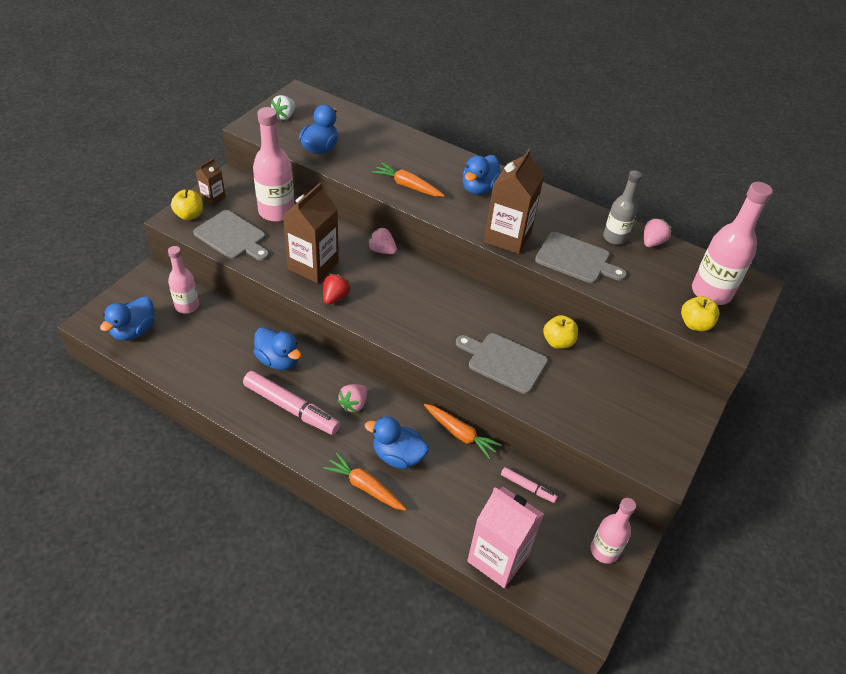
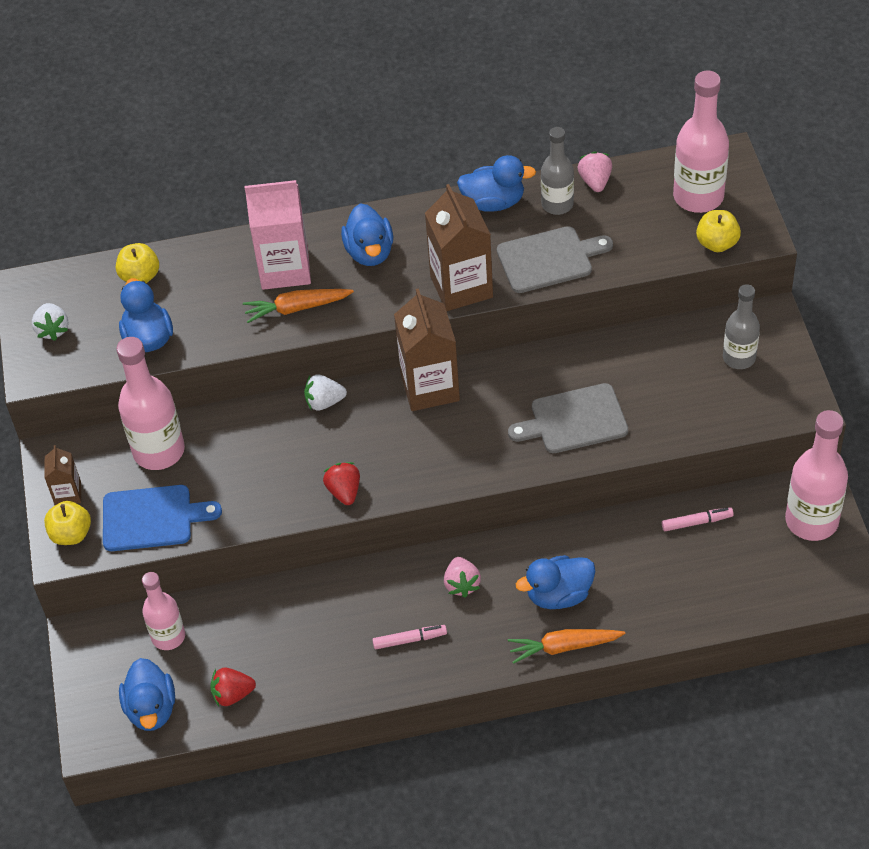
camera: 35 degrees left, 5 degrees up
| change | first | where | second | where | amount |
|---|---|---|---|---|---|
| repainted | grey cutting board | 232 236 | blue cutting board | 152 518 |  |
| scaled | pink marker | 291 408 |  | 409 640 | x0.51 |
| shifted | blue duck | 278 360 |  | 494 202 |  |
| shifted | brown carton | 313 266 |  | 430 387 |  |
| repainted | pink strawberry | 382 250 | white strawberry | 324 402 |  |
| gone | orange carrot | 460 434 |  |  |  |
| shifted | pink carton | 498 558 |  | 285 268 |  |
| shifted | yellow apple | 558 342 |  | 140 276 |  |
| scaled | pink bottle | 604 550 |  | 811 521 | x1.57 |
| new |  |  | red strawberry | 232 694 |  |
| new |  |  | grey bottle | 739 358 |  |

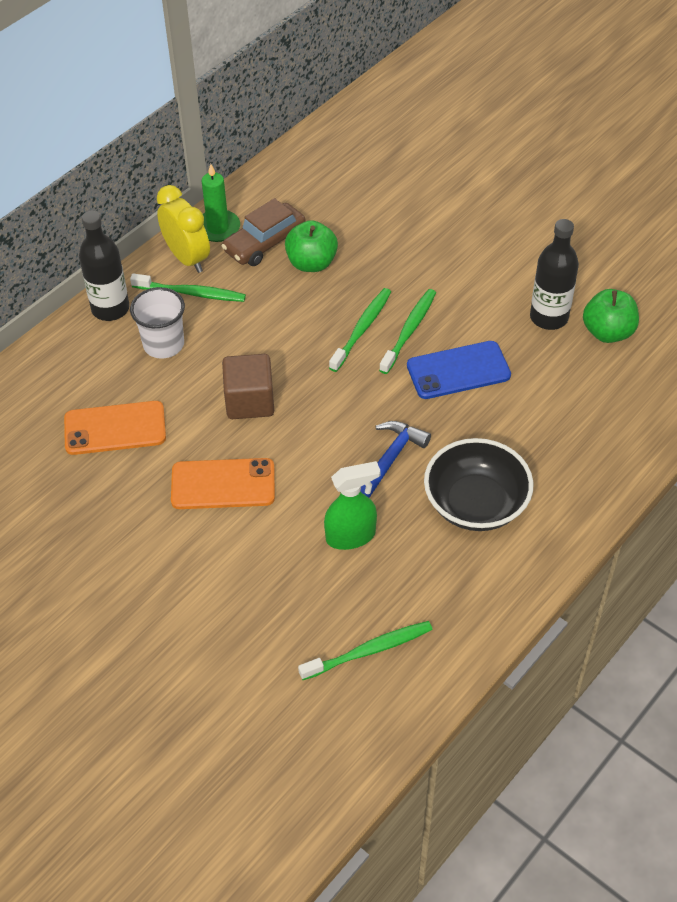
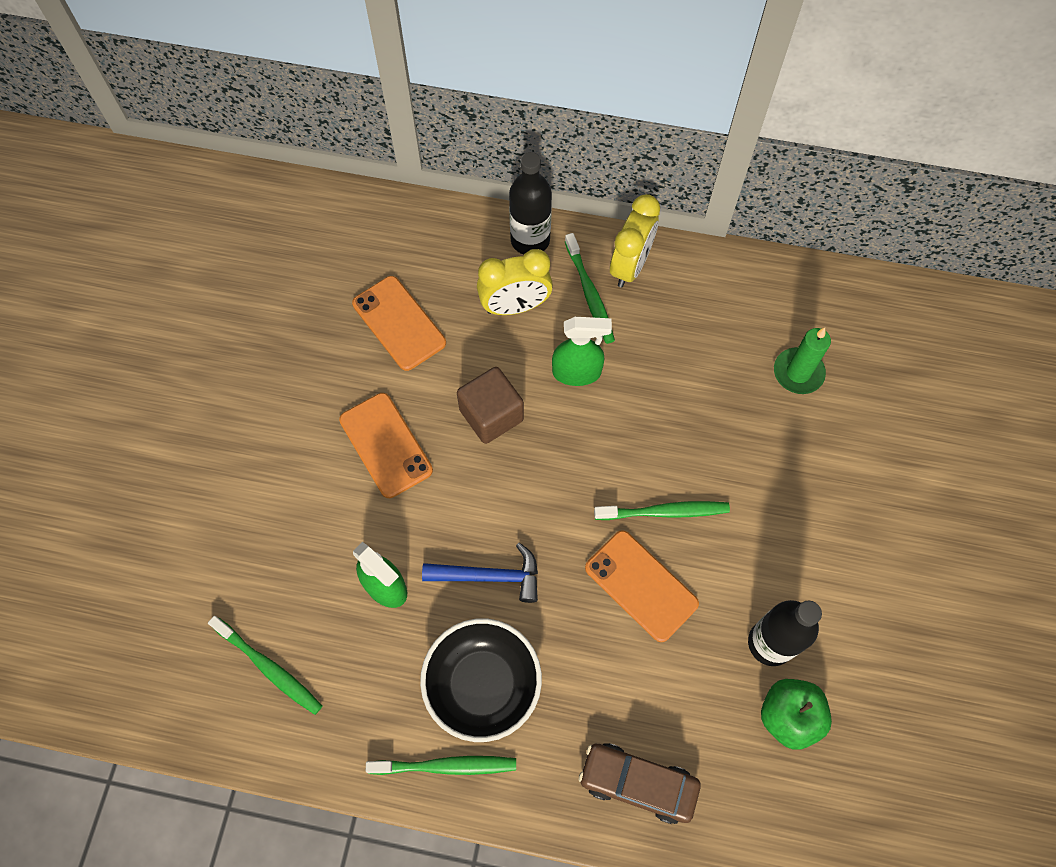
camera: 60 degrees right, 15 degrees up
| change | first | where | second | where | amount |
|---|---|---|---|---|---|
| swapped | white cup | 163 344 | yellow clock | 515 306 |  |
| shifted | green candle | 218 228 |  | 798 372 |  |
| shifted | brown car | 265 243 |  | 637 783 |  |
| gone | green apple | 311 263 |  |  |  |
| shifted | green toothbrush | 362 329 |  | 446 766 |  |
| repainted | blue phone | 458 371 | orange phone | 641 586 |  |
| new |  |  | green spray bottle | 577 372 |  |

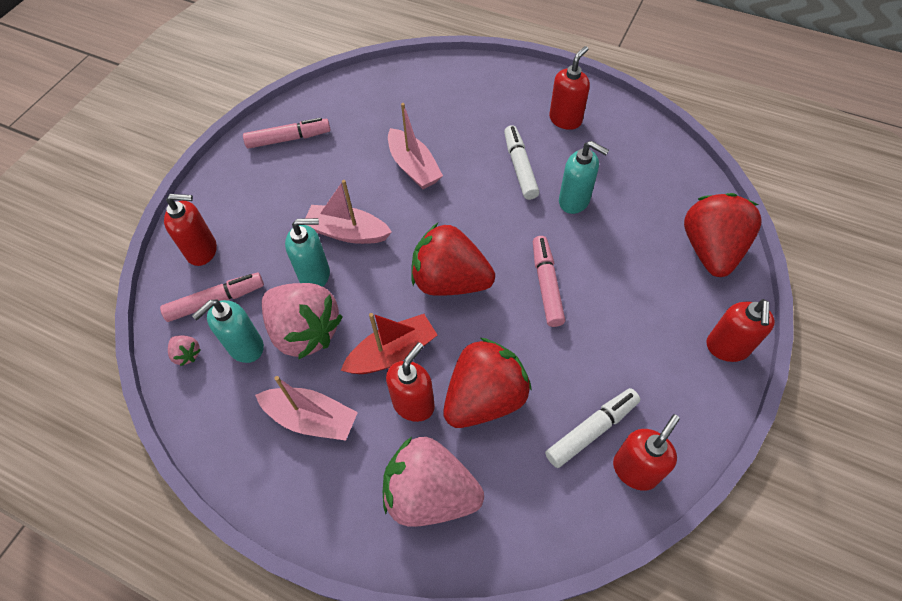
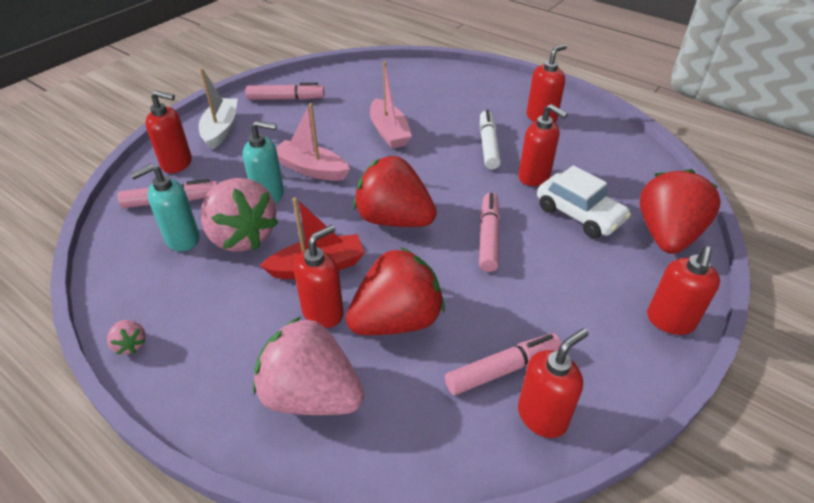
camera: 10 degrees right, 15 degrees down
| change | first | where | second | where | amount |
|---|---|---|---|---|---|
| shifted | pink strawberry | 187 354 |  | 130 344 |  |
| gone | pink boat | 311 418 |  |  |  |
| repainted | white marker | 591 430 | pink marker | 502 369 |  |
| repainted | turquoise soap dispenser | 574 201 | red soap dispenser | 534 177 |  |
| new |  |  | white boat | 221 130 |  |
| new |  |  | white car | 579 214 |  |

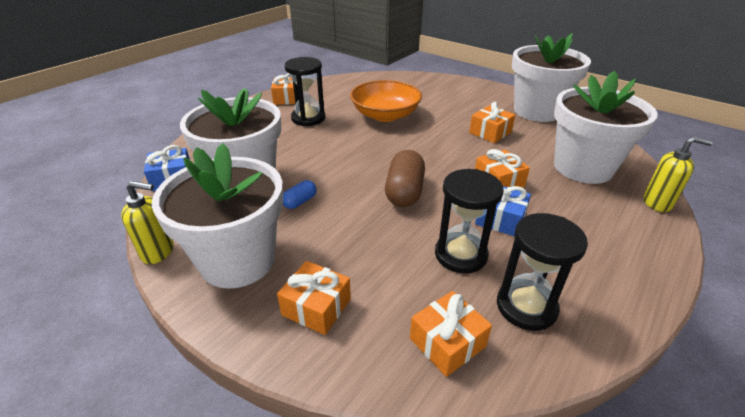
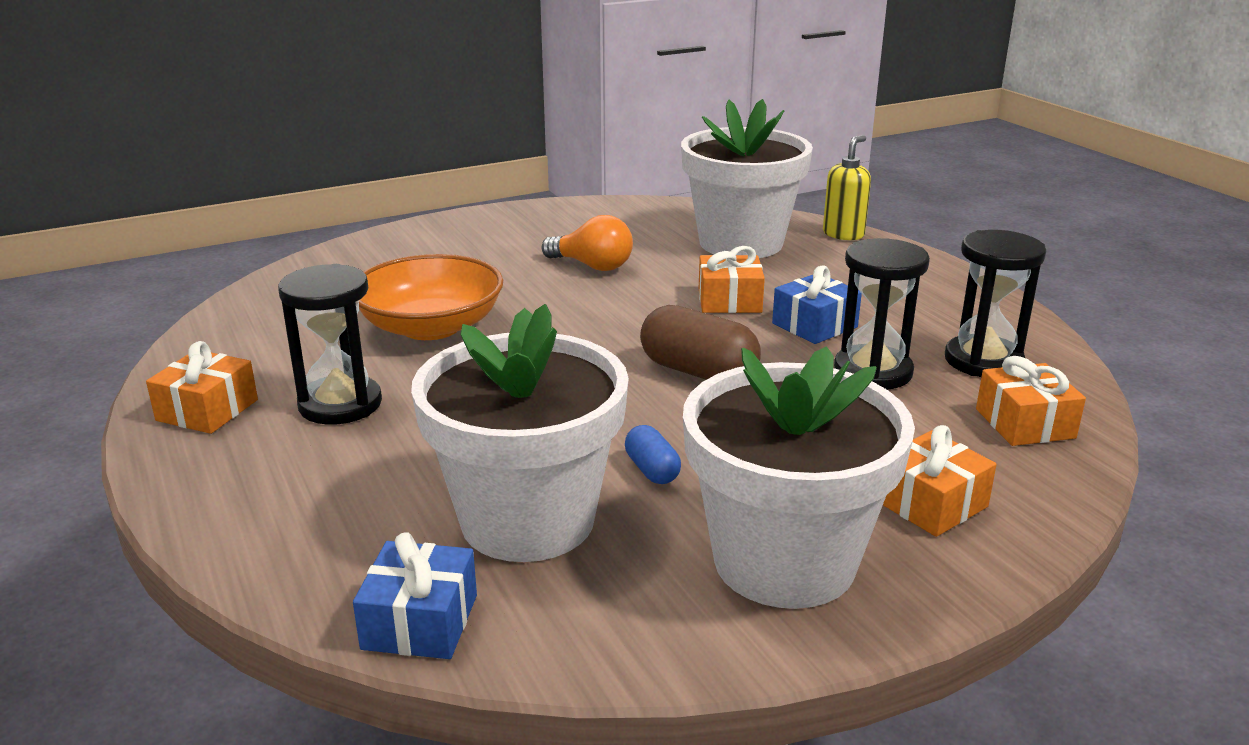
camera: 65 degrees left, 10 degrees down
| change | first | where | second | where | amount |
|---|---|---|---|---|---|
| gone | yellow soap dispenser | 158 252 |  |  |  |
| swapped | orange gift | 490 132 | orange light bulb | 592 266 |  |
| gone | white flower pot | 537 111 |  |  |  |

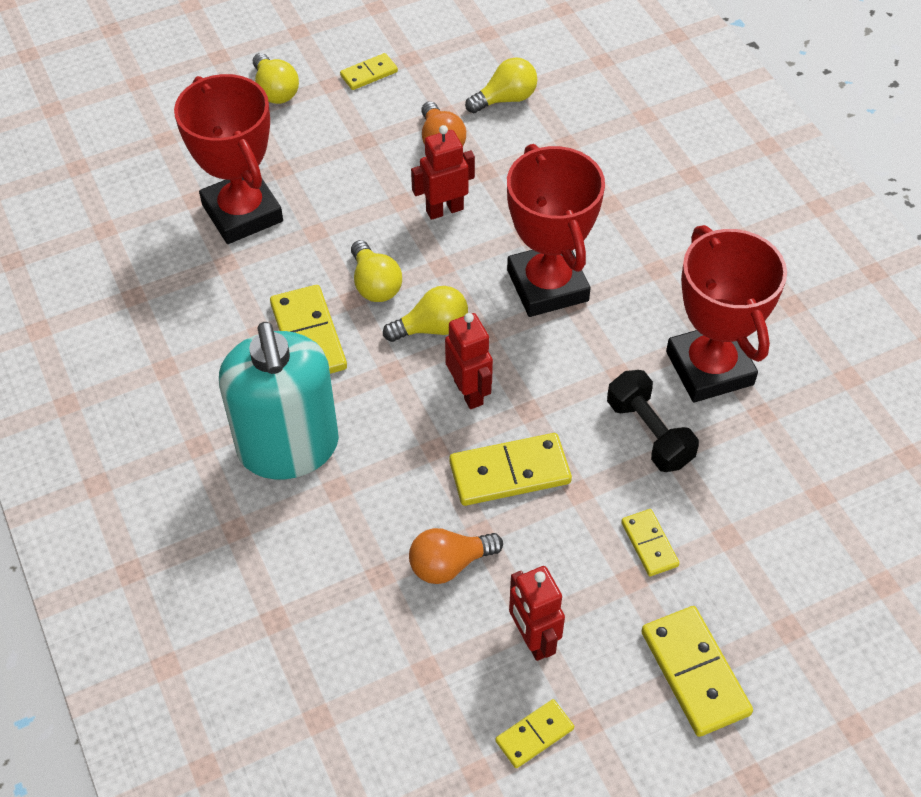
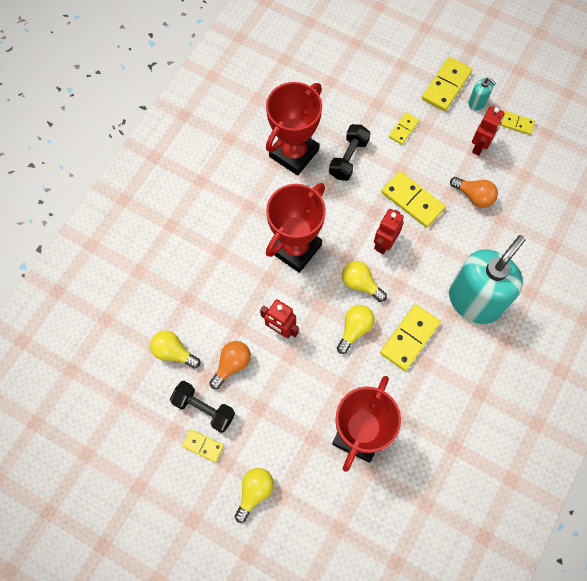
camera: 125 degrees left, 15 degrees up
| change | first | where | second | where | amount |
|---|---|---|---|---|---|
| new |  |  | black dumbbell | 204 409 |  |
| new |  |  | turquoise soap dispenser | 477 103 |  |

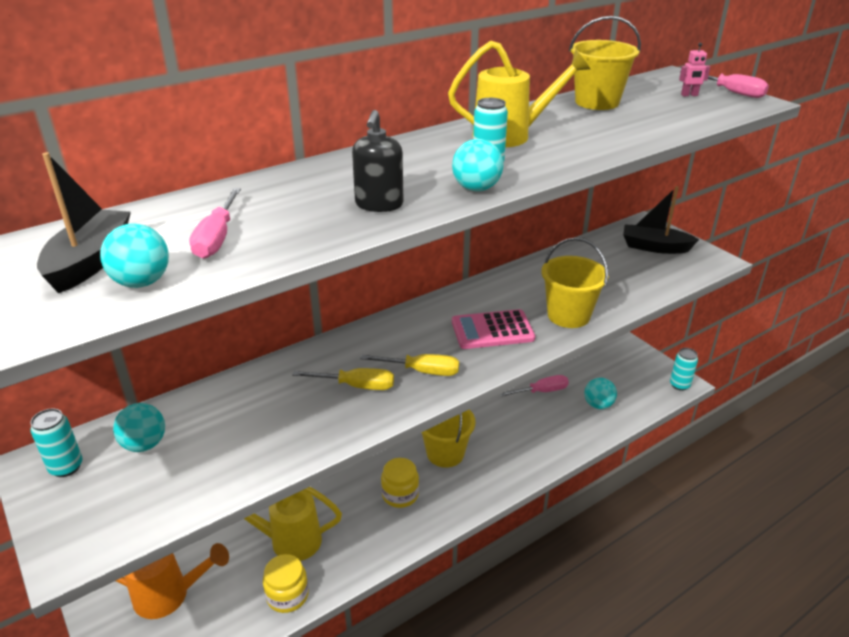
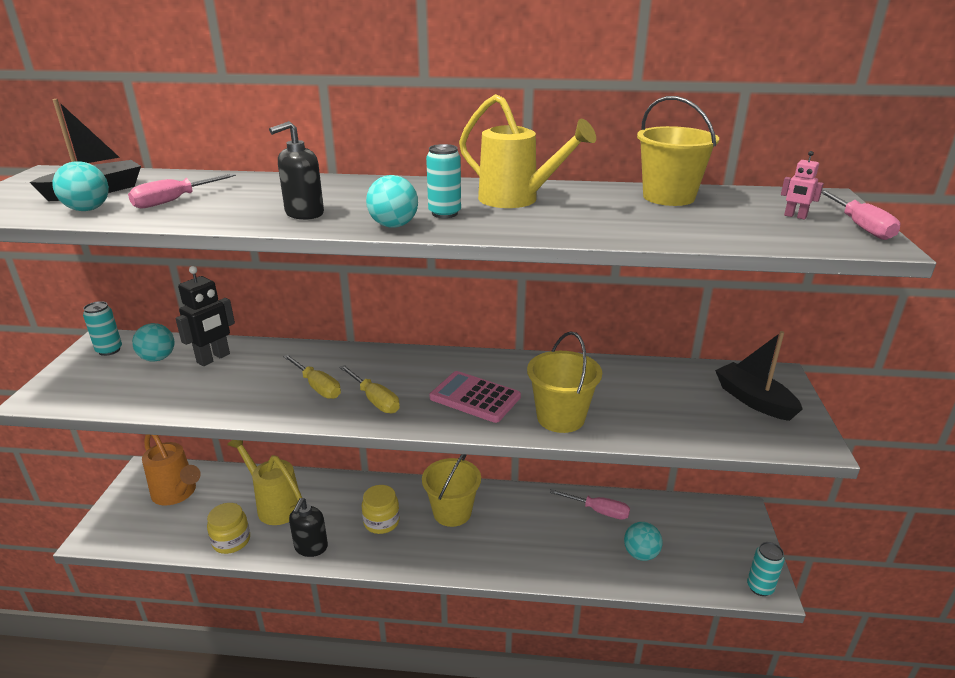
camera: 40 degrees right, 5 degrees down
| change | first | where | second | where | amount |
|---|---|---|---|---|---|
| new |  |  | black robot | 213 358 |  |
| new |  |  | black soap dispenser | 311 547 |  |

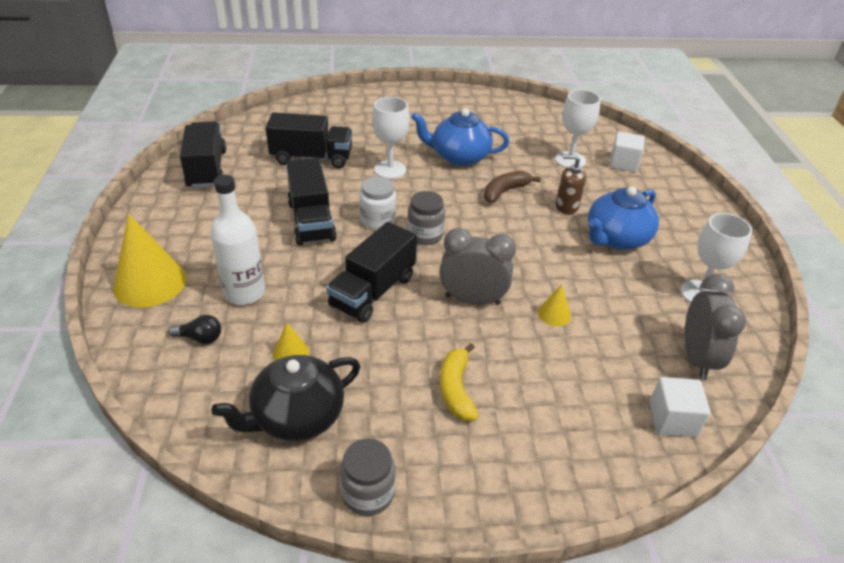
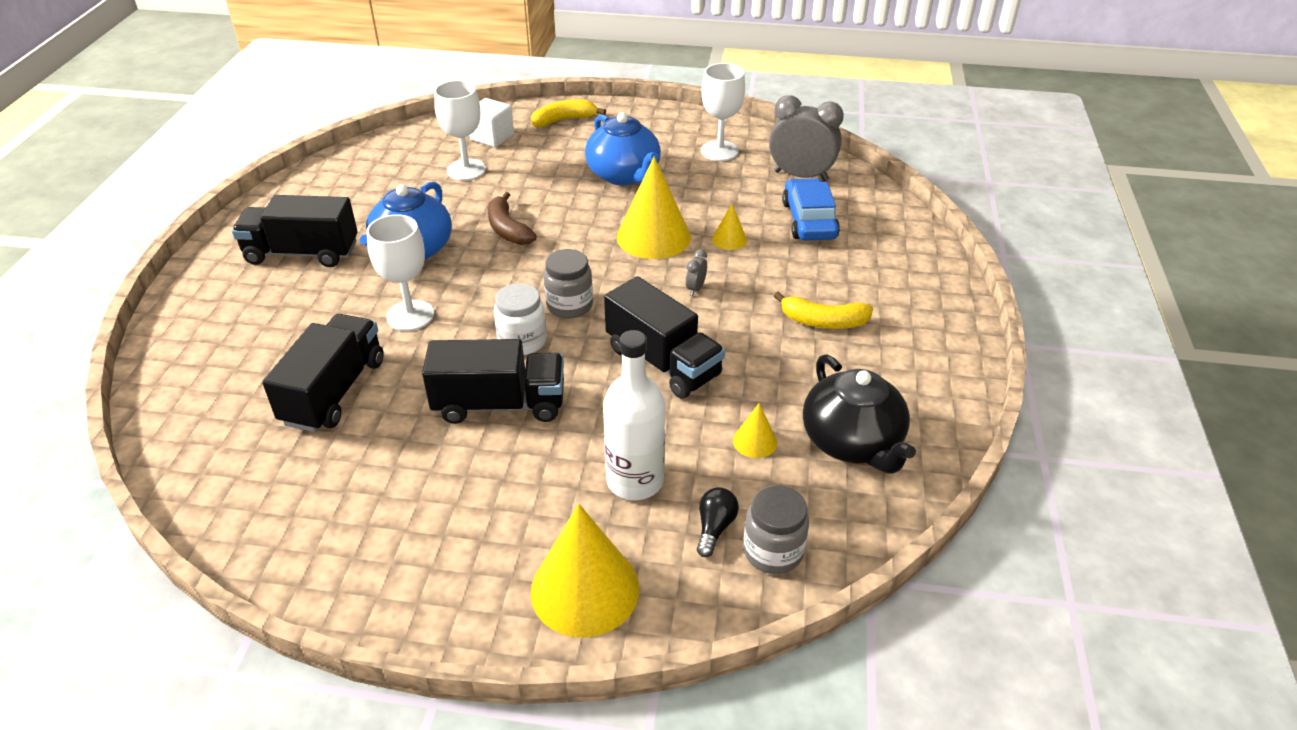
camera: 75 degrees left, 0 degrees up
| change | first | where | second | where | amount |
|---|---|---|---|---|---|
| shifted | black truck | 207 169 |  | 302 253 |  |
| shifted | grey jar | 368 493 |  | 773 551 |  |
| scaled | grey clock | 472 300 |  | 695 288 | x0.42 |
| gone | brown soap dispenser | 566 206 |  |  |  |
| gone | white cube | 672 419 |  |  |  |
| new |  |  | yellow banana | 564 120 |  |
| new |  |  | yellow cone | 653 237 |  |
| new |  |  | blue car | 809 220 |  |

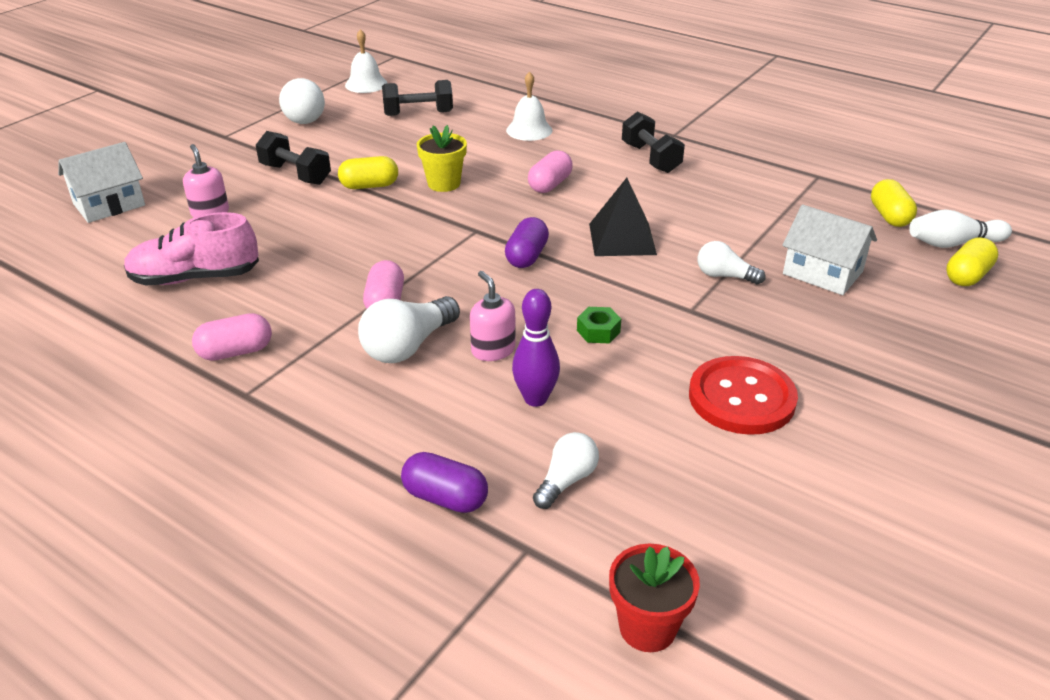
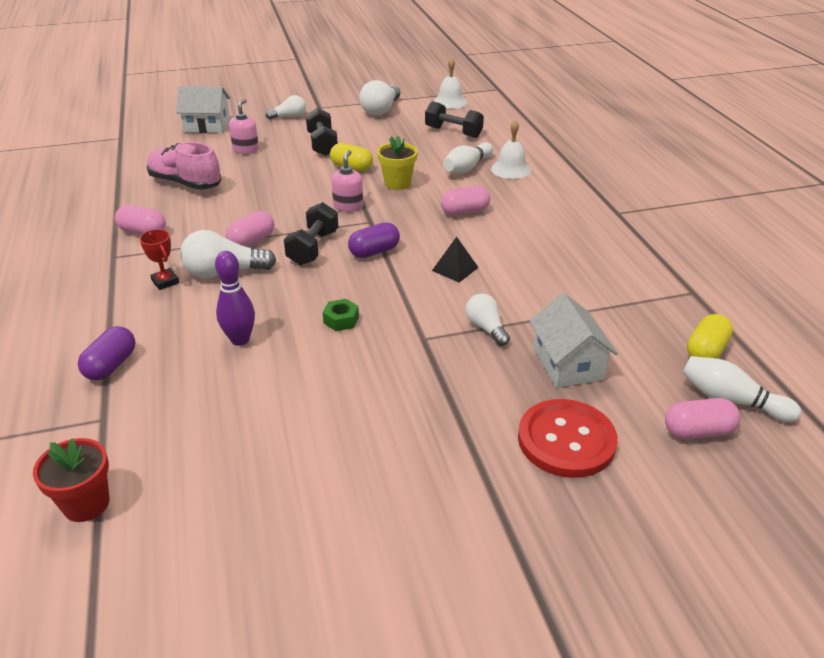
camera: 40 degrees right, 0 degrees up
| change | first | where | second | where | amount |
|---|---|---|---|---|---|
| rotated | purple capsule | 445 498 |  | 111 365 | 45 degrees clockwise |
| shifted | pink soap dispenser | 493 350 |  | 348 206 |  |
| shifted | white light bulb | 566 480 |  | 289 117 |  |
| scaled | black pyramid | 622 239 |  | 455 269 | x0.63 |
| shifted | black dumbbell | 650 158 |  | 313 248 |  |
| shifted | red button | 741 398 |  | 566 440 |  |
| repainted | yellow capsule | 967 276 | pink capsule | 697 431 |  |
| new |  |  | red trophy | 165 282 |  |
| new |  |  | white bowling pin | 467 168 |  |

